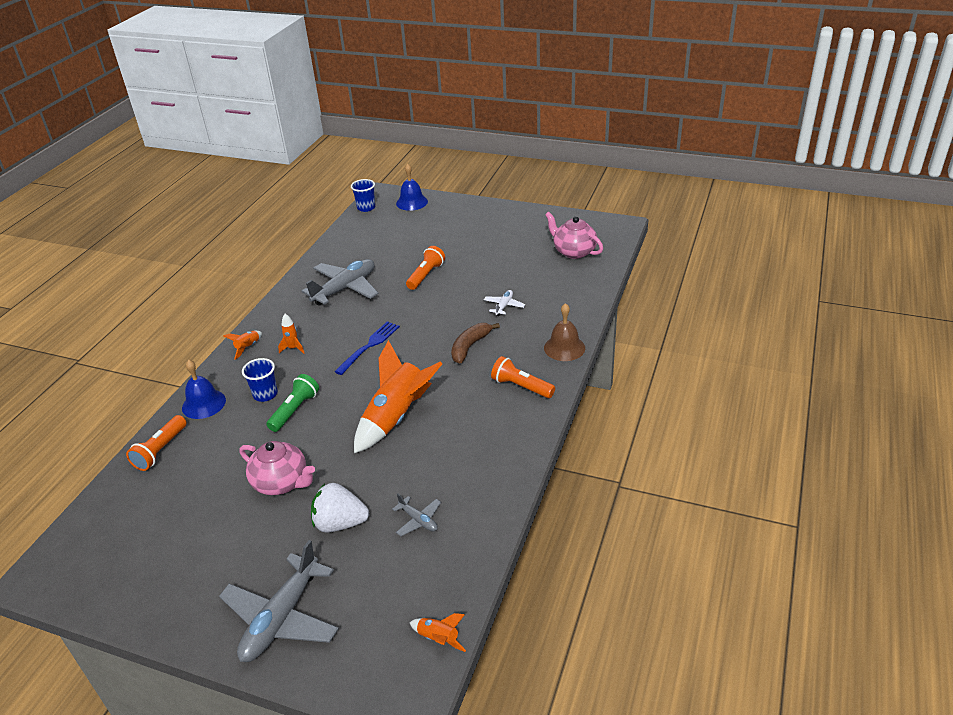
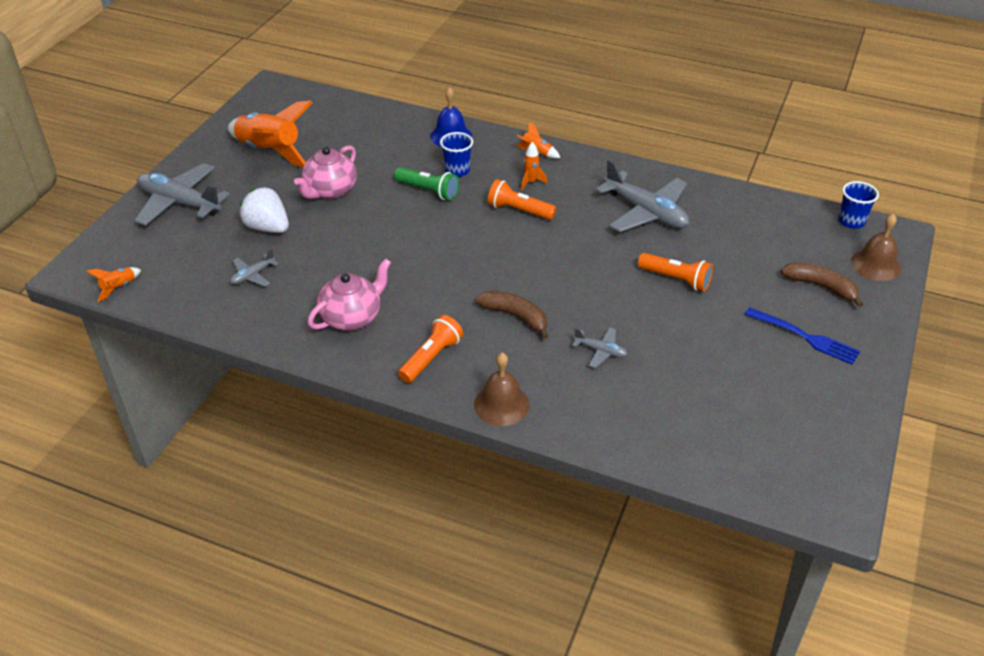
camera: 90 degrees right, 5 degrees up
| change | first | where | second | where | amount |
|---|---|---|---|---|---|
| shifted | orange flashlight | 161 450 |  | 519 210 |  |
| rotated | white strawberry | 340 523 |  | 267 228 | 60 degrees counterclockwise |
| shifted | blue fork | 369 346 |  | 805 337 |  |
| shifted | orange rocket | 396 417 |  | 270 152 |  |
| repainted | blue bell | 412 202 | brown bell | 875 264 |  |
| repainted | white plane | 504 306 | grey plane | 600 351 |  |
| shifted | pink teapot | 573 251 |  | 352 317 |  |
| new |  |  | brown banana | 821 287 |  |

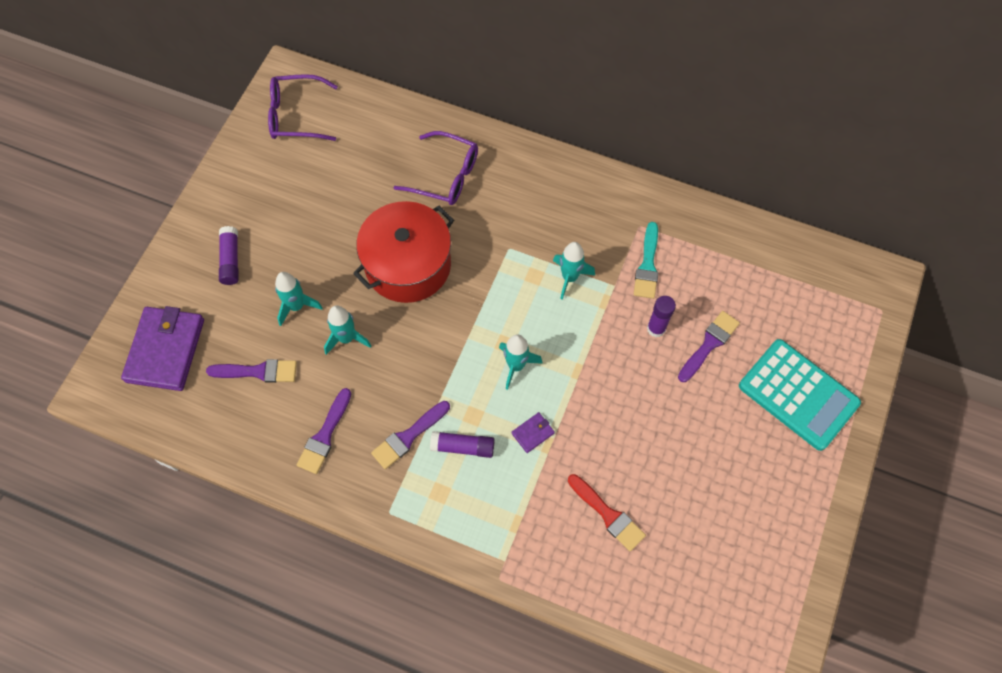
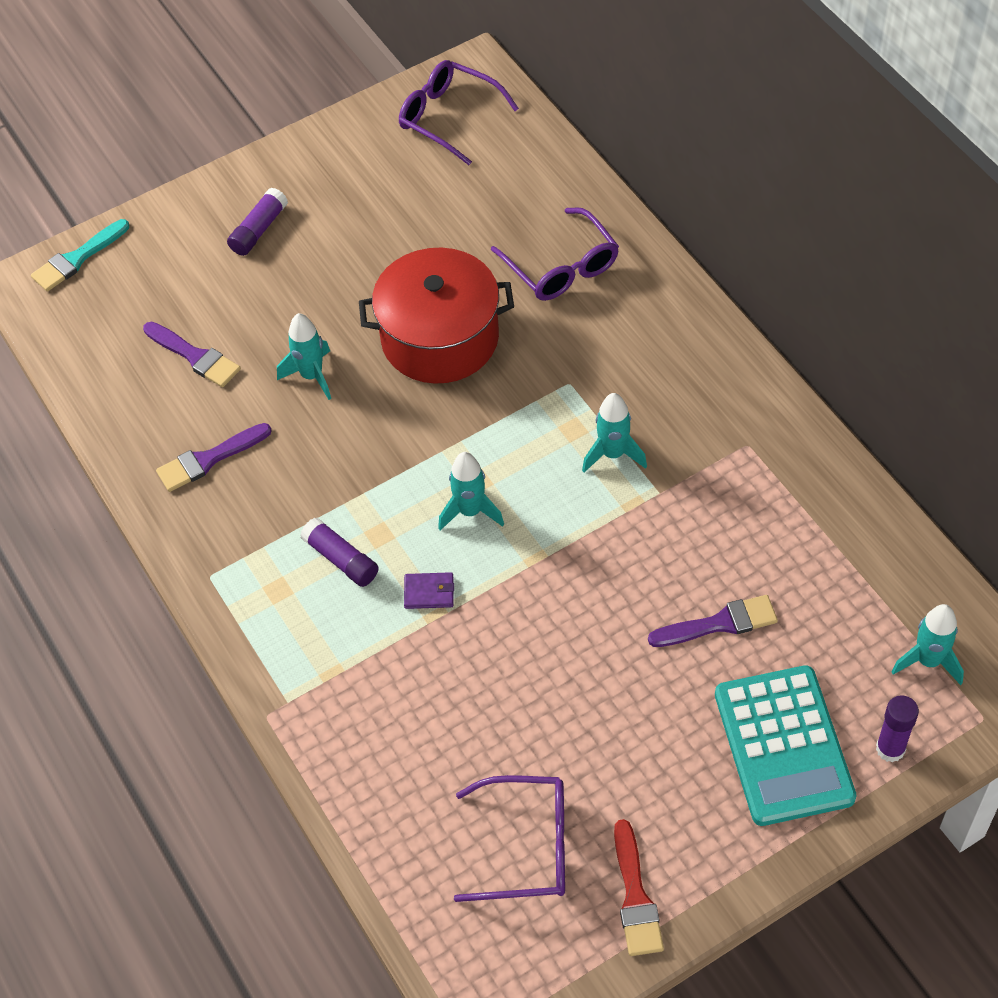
camera: 40 degrees right, 10 degrees down
| change | first | where | second | where | amount |
|---|---|---|---|---|---|
| gone | purple wallet | 165 350 |  |  |  |
| shifted | turquoise rocket | 296 306 |  | 928 661 |  |
| gone | purple brush | 408 436 |  |  |  |
| shifted | red brush | 608 514 |  | 635 896 |  |
| shifted | turquoise brush | 647 265 |  | 77 259 |  |
| shifted | purple glue stick | 656 328 |  | 890 749 |  |
| new |  |  | purple glasses | 527 846 |  |

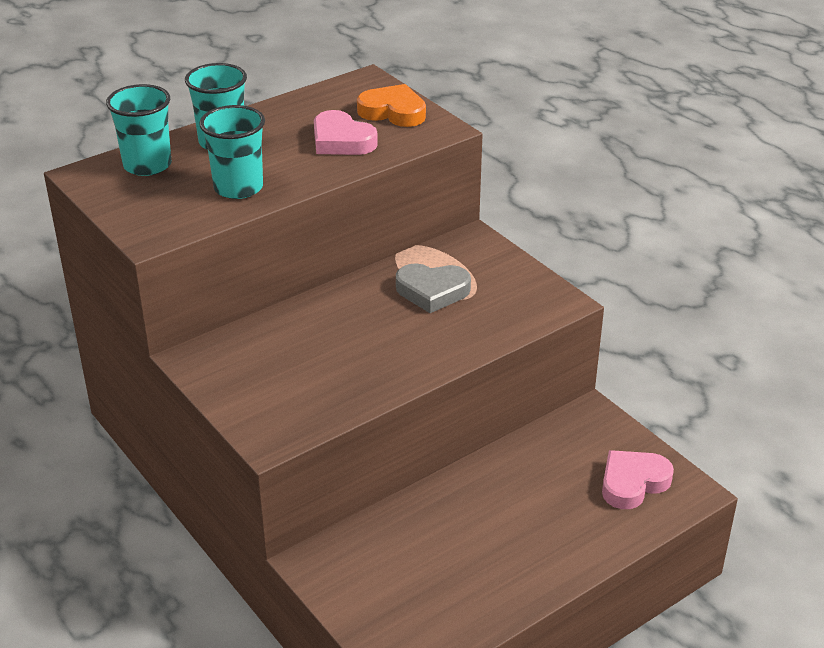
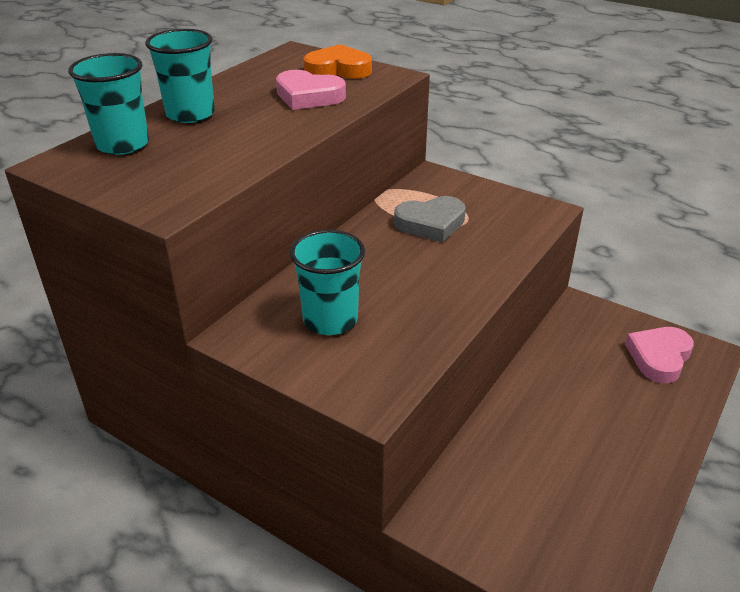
camera: 20 degrees left, 0 degrees up
| change | first | where | second | where | amount |
|---|---|---|---|---|---|
| shifted | turquoise cup | 238 188 |  | 330 320 |  |

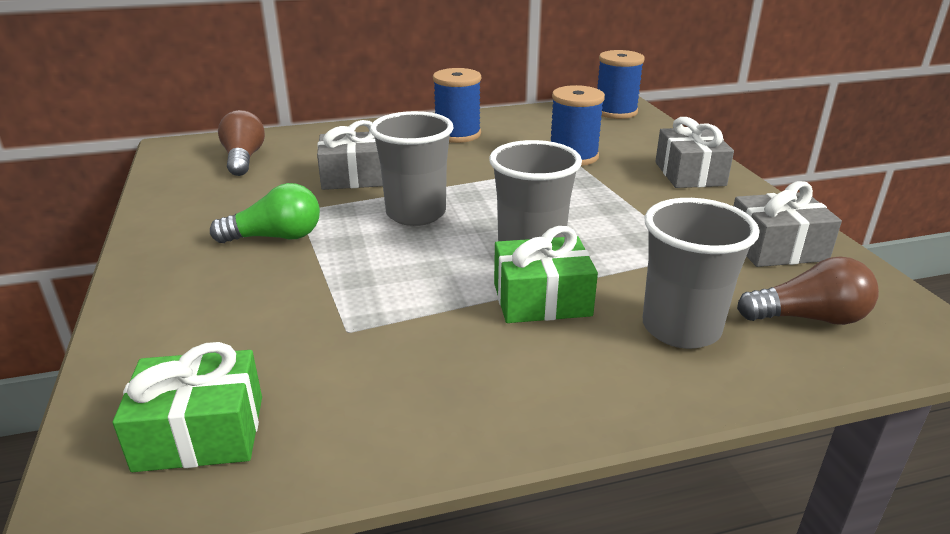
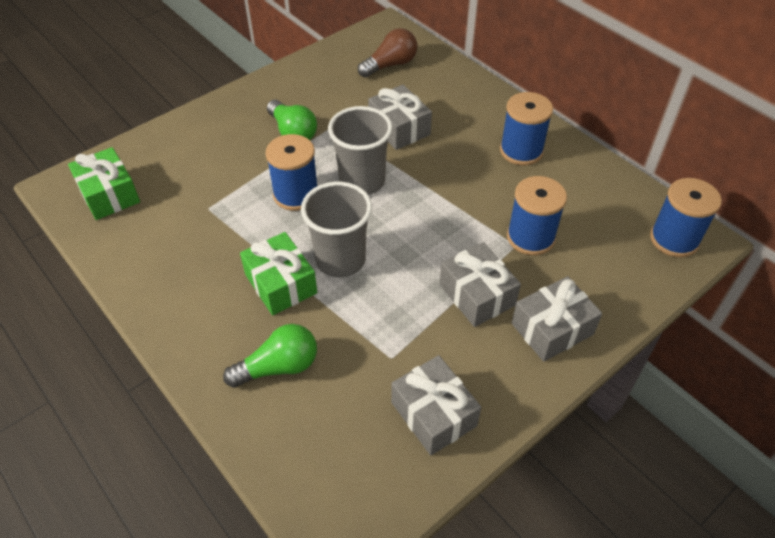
camera: 65 degrees right, 20 degrees up
| change | first | where | second | where | amount |
|---|---|---|---|---|---|
| swapped | grey cup | 681 328 | green light bulb | 279 367 |  |
| gone | brown light bulb | 809 318 |  |  |  |
| new |  |  | blue spool | 296 194 |  |
| new |  |  | grey gift | 477 295 |  |

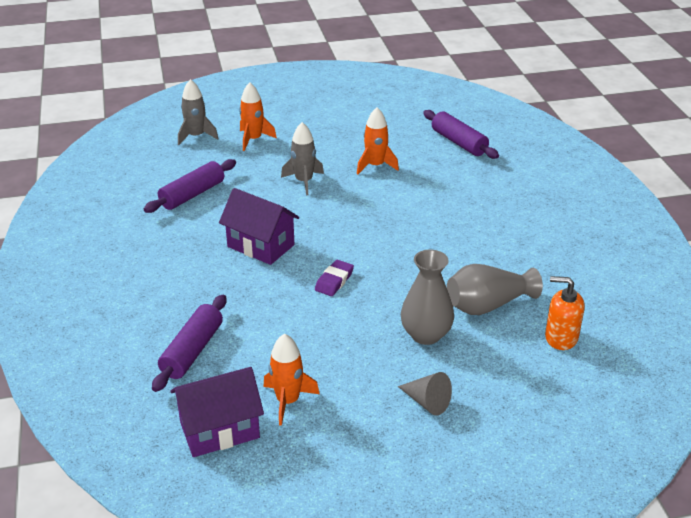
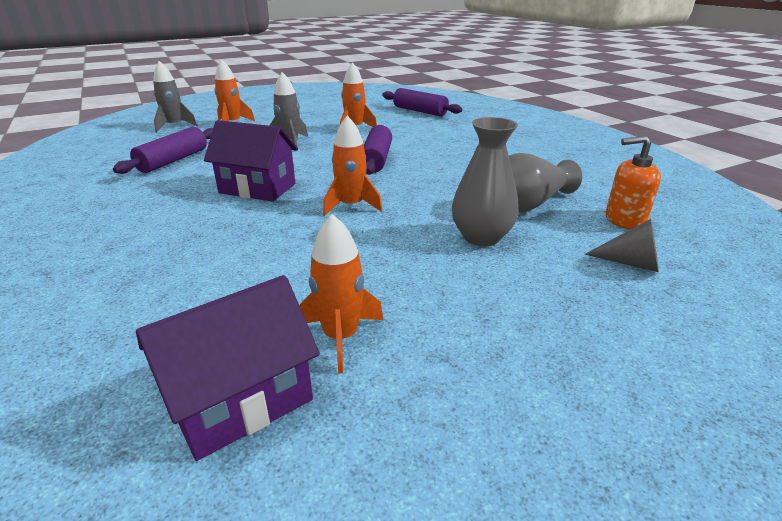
camera: 15 degrees left, 5 degrees down
| change | first | where | second | where | amount |
|---|---|---|---|---|---|
| shifted | purple rolling pin | 192 351 |  | 376 159 |  |
| swapped | purple eraser | 334 281 | orange rocket | 351 206 |  |
| shifted | grey cone | 427 402 |  | 630 263 |  |

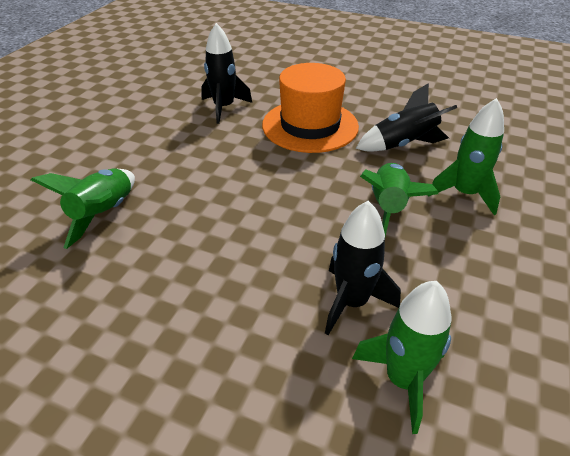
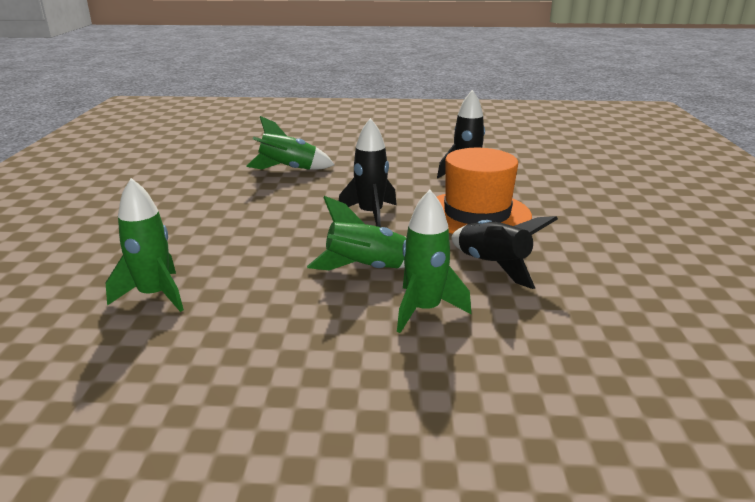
camera: 70 degrees right, 15 degrees down
| change | first | where | second | where | amount |
|---|---|---|---|---|---|
| shifted | black rocket | 352 302 |  | 370 214 |  |

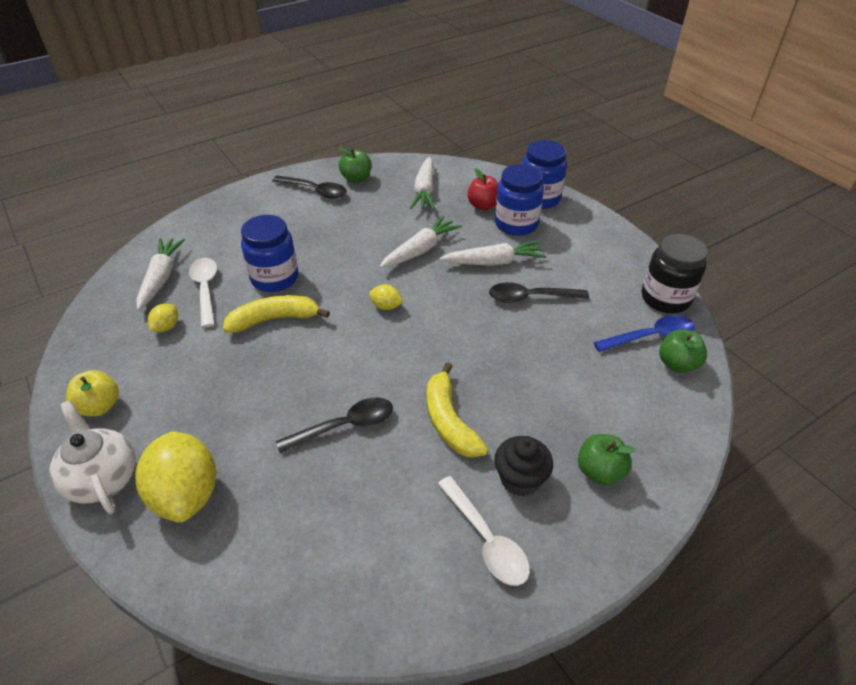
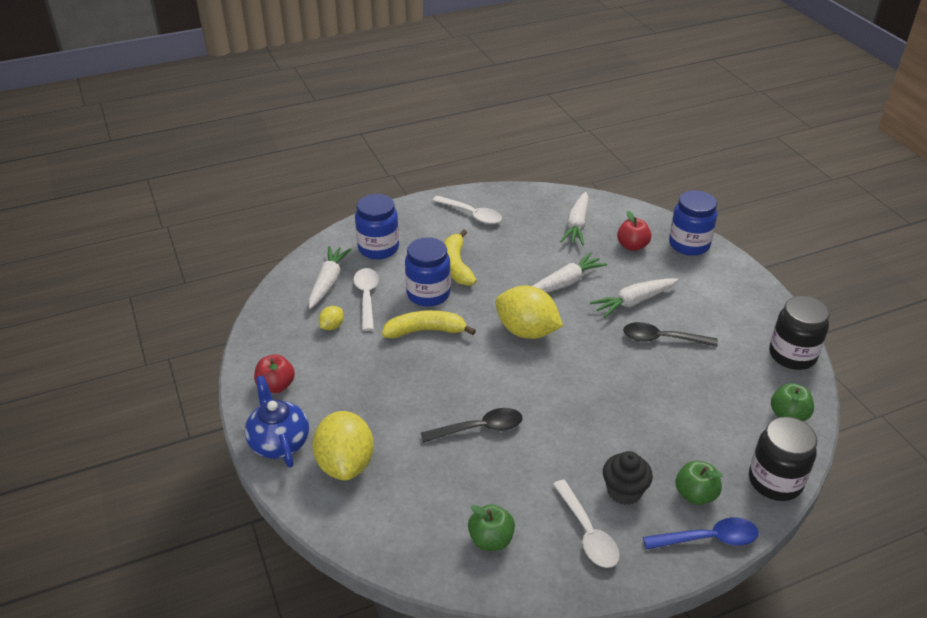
camera: 10 degrees right, 5 degrees down
| change | first | where | second | where | amount |
|---|---|---|---|---|---|
| repainted | white teapot | 102 478 | blue teapot | 279 442 |  |
| repainted | yellow apple | 99 406 | red apple | 276 386 |  |
| repainted | black spoon | 315 191 | white spoon | 472 214 |  |
| shifted | green apple | 356 178 |  | 491 540 |  |
| scaled | yellow lemon | 386 306 |  | 526 331 | x2.22 |
| shifted | yellow banana | 449 421 |  | 456 265 |  |
| rotated | white carrot | 494 262 |  | 633 302 | 150 degrees clockwise |
| shifted | blue jar | 516 224 |  | 378 248 |  |
| shifted | blue spoon | 650 336 |  | 708 539 |  |
| new |  |  | black jar | 775 481 |  |

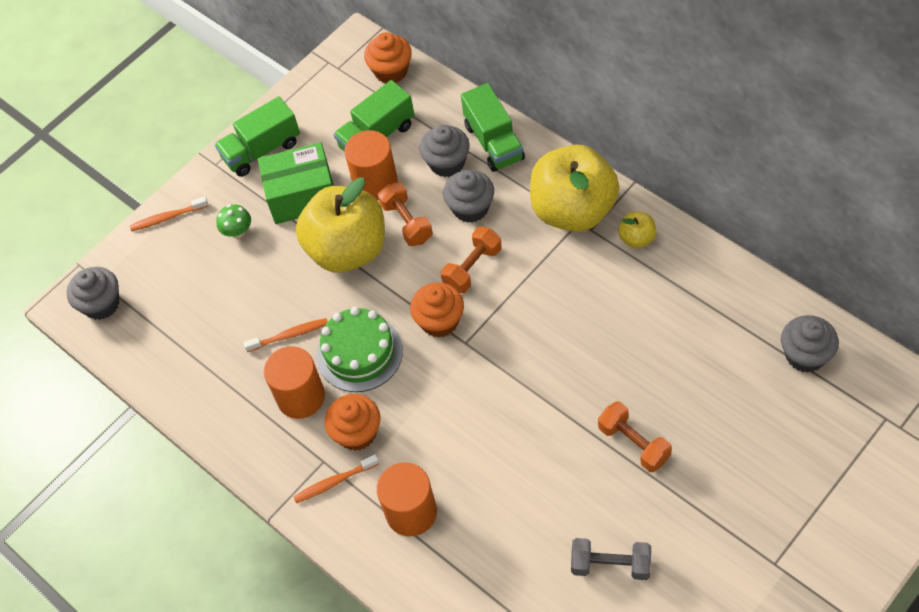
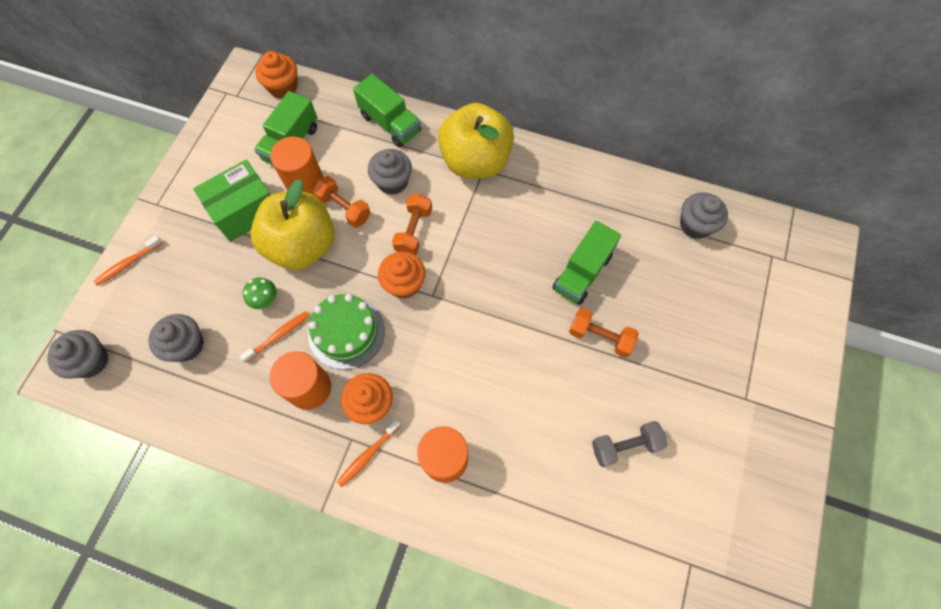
camera: 30 degrees left, 10 degrees up
| change | first | where | second | where | amount |
|---|---|---|---|---|---|
| shifted | green truck | 262 150 |  | 582 272 |  |
| shifted | green mushroom | 238 231 |  | 265 299 |  |
| shifted | grey cupcake | 447 163 |  | 187 345 |  |
| gone | yellow apple | 637 238 |  |  |  |

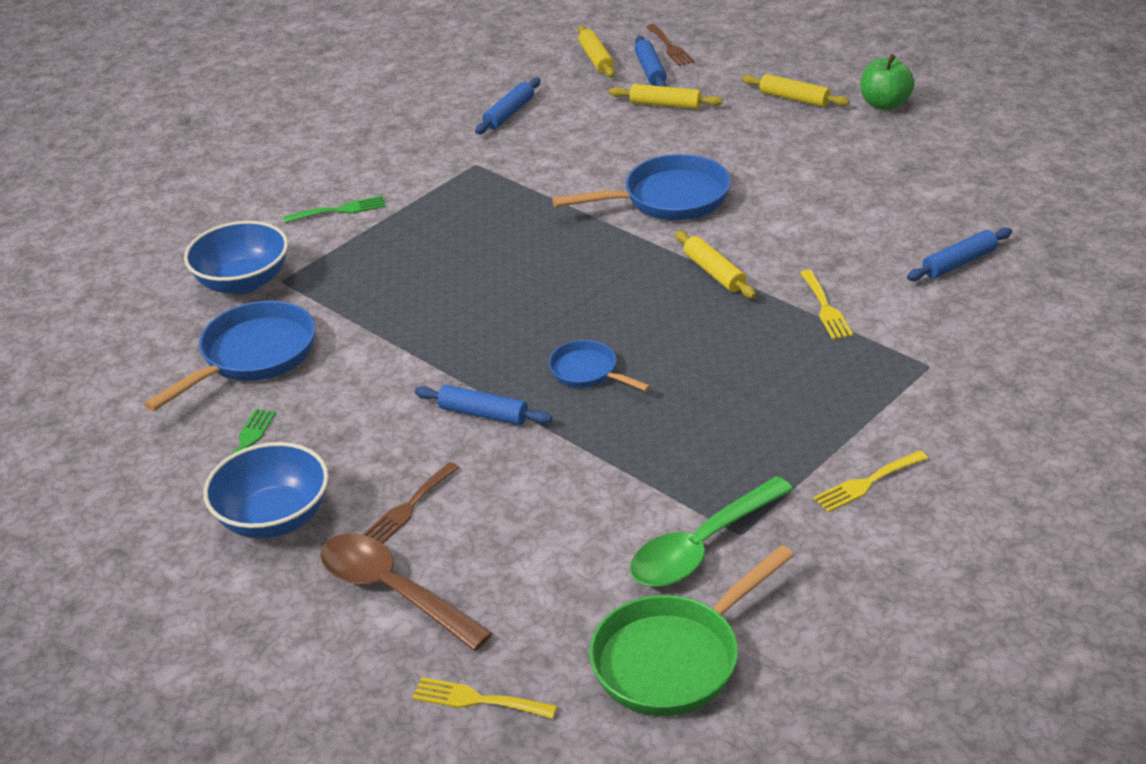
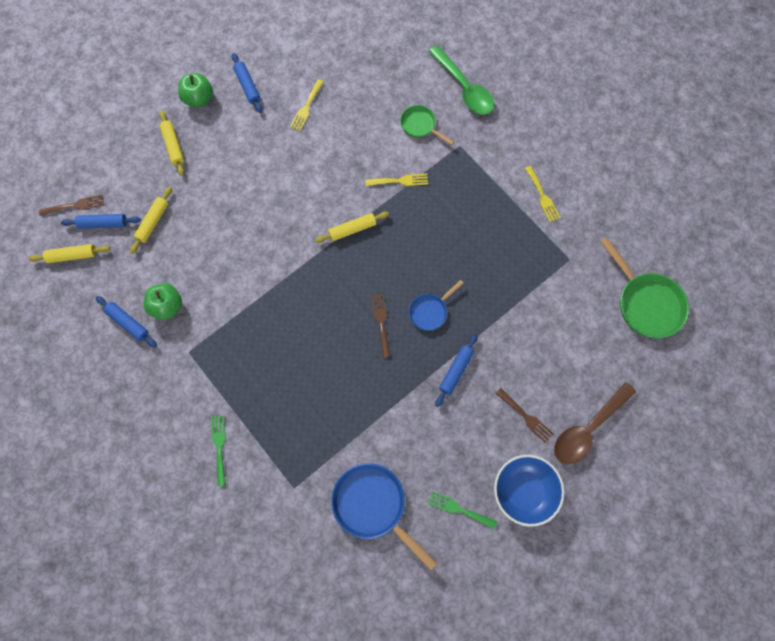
camera: 85 degrees left, 35 degrees up
| change | first | where | second | where | amount |
|---|---|---|---|---|---|
| gone | blue bowl | 243 282 |  |  |  |
| shifted | yellow fork | 477 700 |  | 306 107 |  |
| gone | blue pan | 668 199 |  |  |  |
| shifted | green spoon | 702 547 |  | 464 88 |  |
| rotated | yellow rolling pin | 794 98 |  | 173 146 | 60 degrees counterclockwise |
| shifted | blue rolling pin | 959 263 |  | 247 86 |  |
| new |  |  | green apple | 167 306 |  |
| new |  |  | brown fork | 381 322 |  |
| new |  |  | green pan | 420 125 |  |

